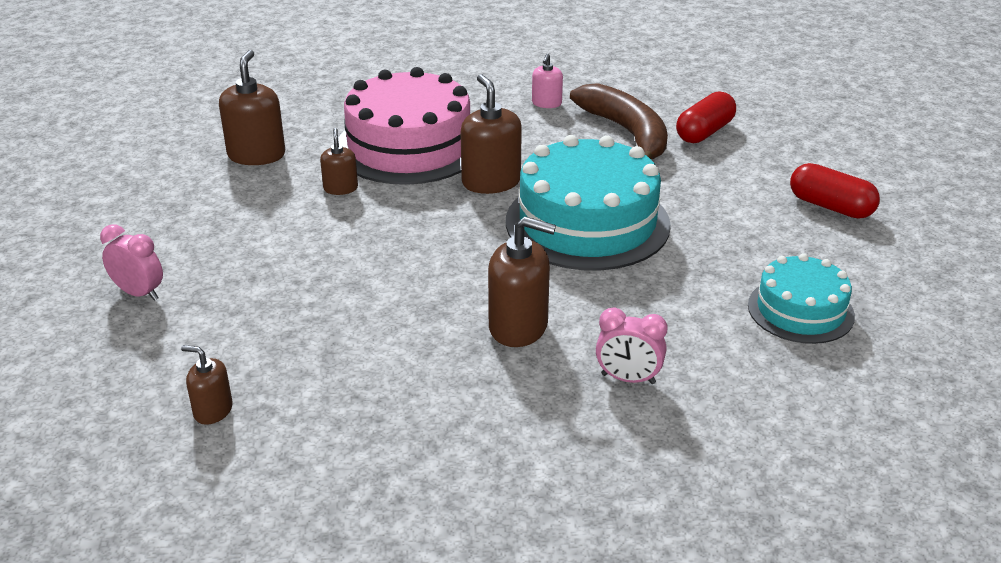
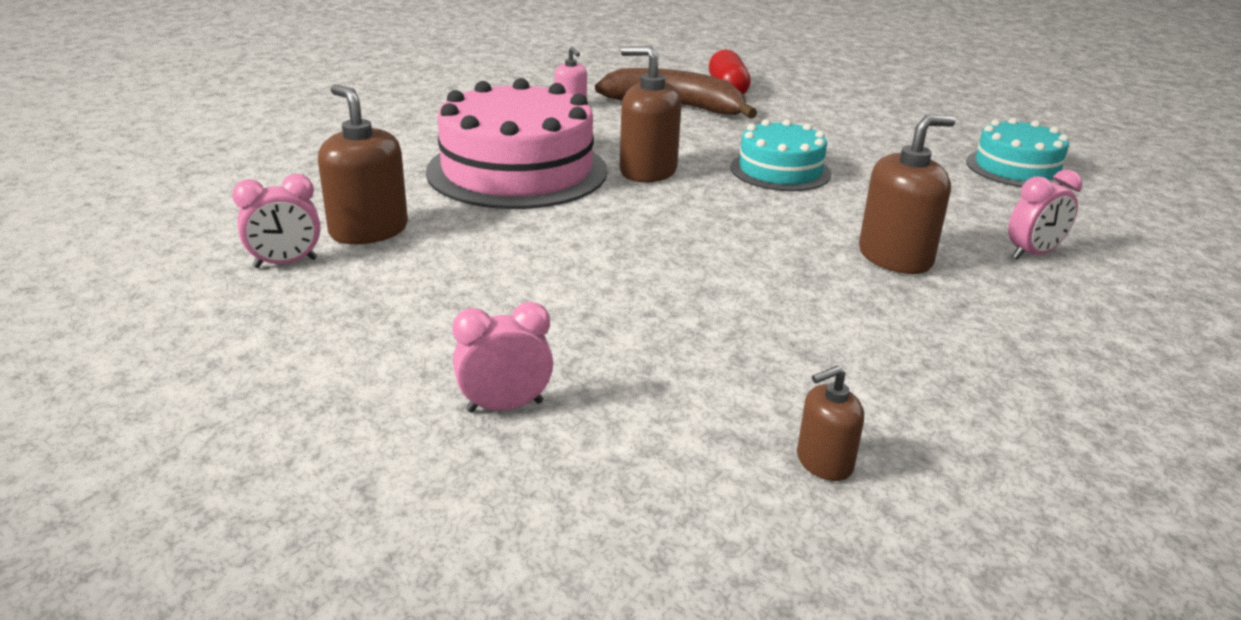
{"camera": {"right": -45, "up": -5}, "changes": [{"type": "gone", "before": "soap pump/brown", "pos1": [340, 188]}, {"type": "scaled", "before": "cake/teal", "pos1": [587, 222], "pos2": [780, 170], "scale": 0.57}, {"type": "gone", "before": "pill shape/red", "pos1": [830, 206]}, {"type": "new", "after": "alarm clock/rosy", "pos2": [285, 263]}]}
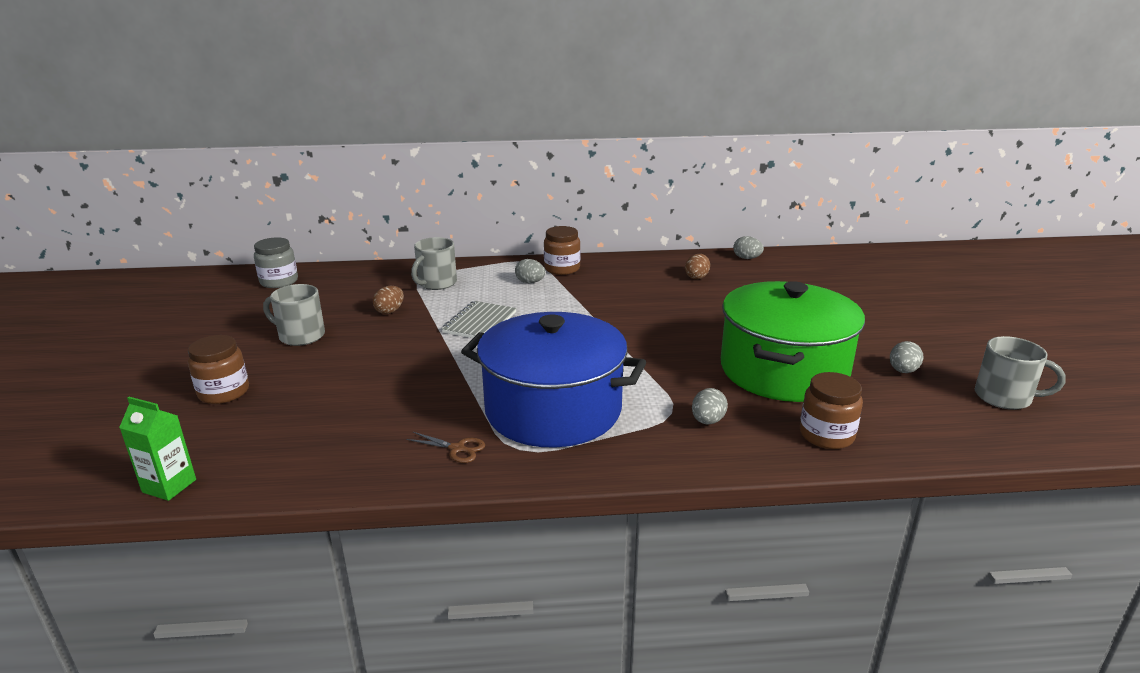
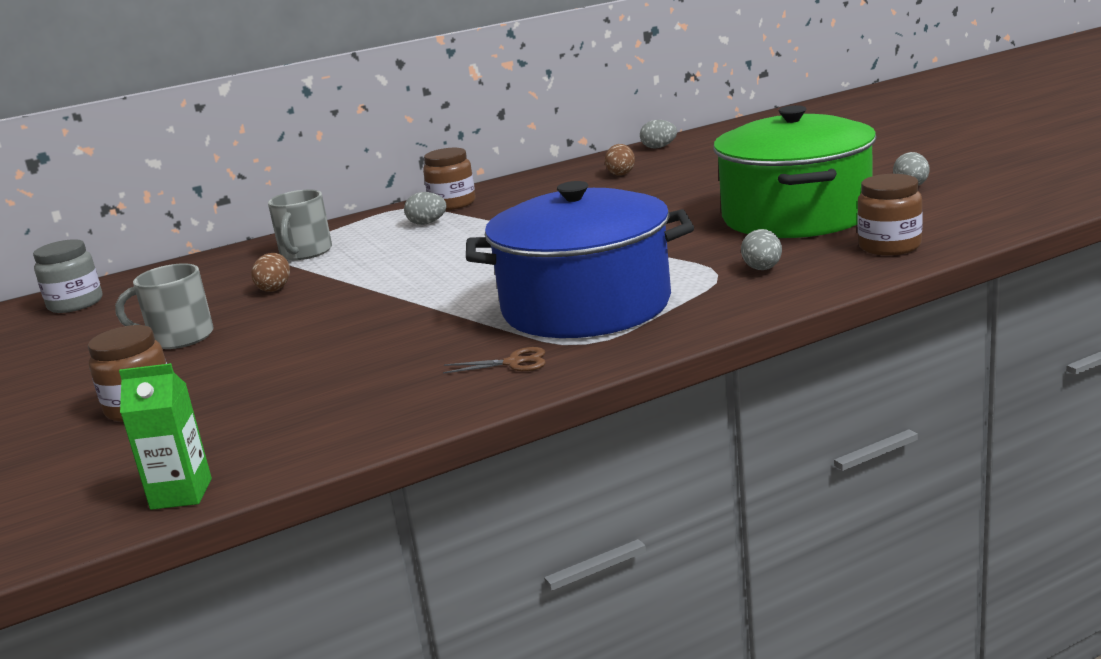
{"camera": {"right": -20, "up": -5}, "changes": [{"type": "gone", "before": "notebook/gray", "pos1": [480, 322]}, {"type": "gone", "before": "tea mug/gray", "pos1": [1004, 397]}]}
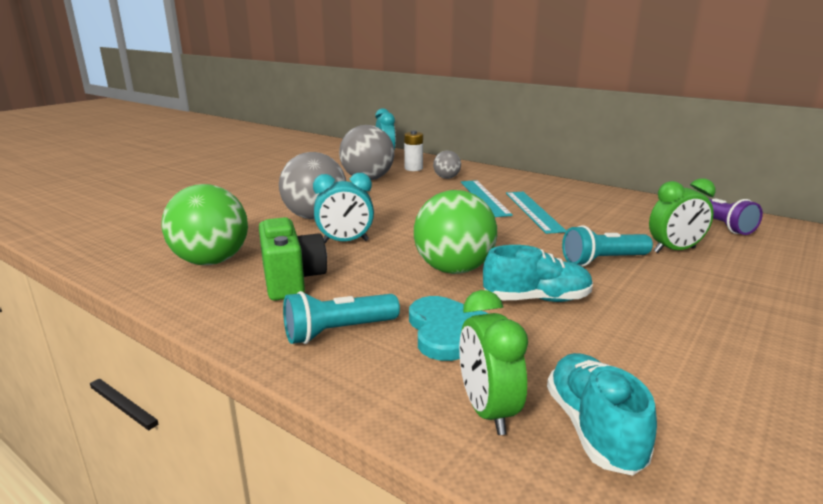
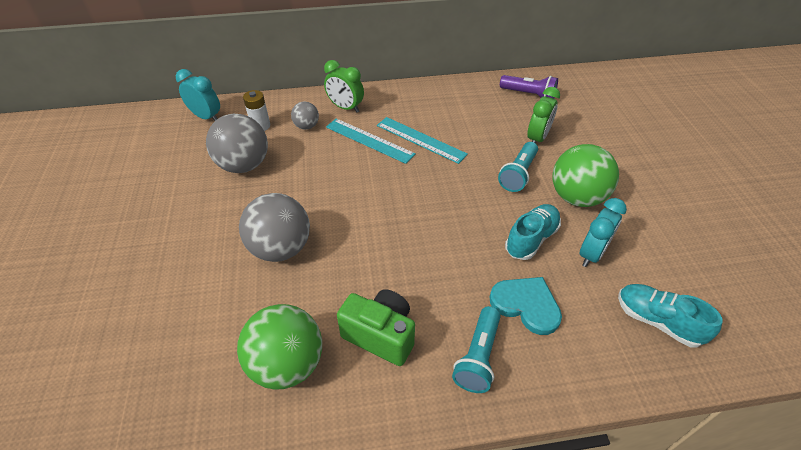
{"camera": {"right": -45, "up": 25}, "changes": [{"type": "shifted", "before": "alarm clock/teal", "pos1": [345, 241], "pos2": [591, 254]}, {"type": "shifted", "before": "ball/green", "pos1": [453, 269], "pos2": [576, 197]}, {"type": "shifted", "before": "alarm clock/green", "pos1": [487, 411], "pos2": [345, 107]}]}
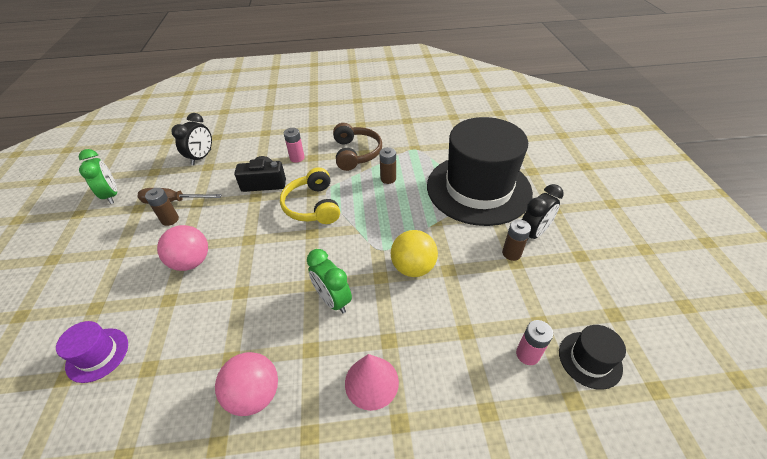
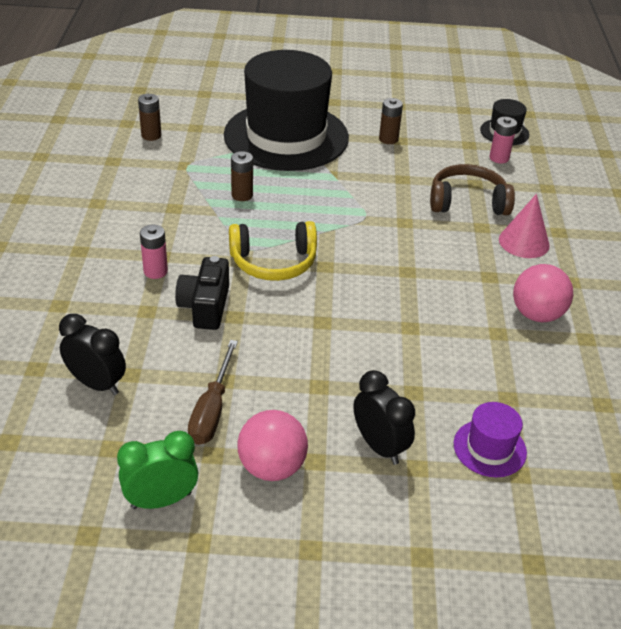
{"camera": {"right": -85, "up": -5}, "changes": [{"type": "shifted", "before": "battery/brown", "pos1": [170, 219], "pos2": [151, 135]}, {"type": "shifted", "before": "ball/rosy", "pos1": [191, 262], "pos2": [272, 467]}, {"type": "gone", "before": "alarm clock/green", "pos1": [333, 300]}, {"type": "shifted", "before": "headset/brown", "pos1": [356, 153], "pos2": [467, 202]}, {"type": "gone", "before": "ball/yellow", "pos1": [413, 267]}, {"type": "shifted", "before": "alarm clock/jet-black", "pos1": [533, 233], "pos2": [379, 446]}]}
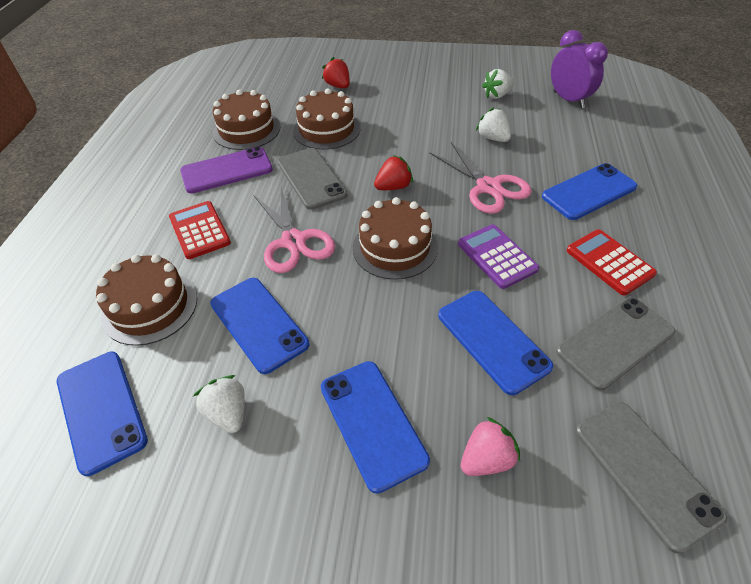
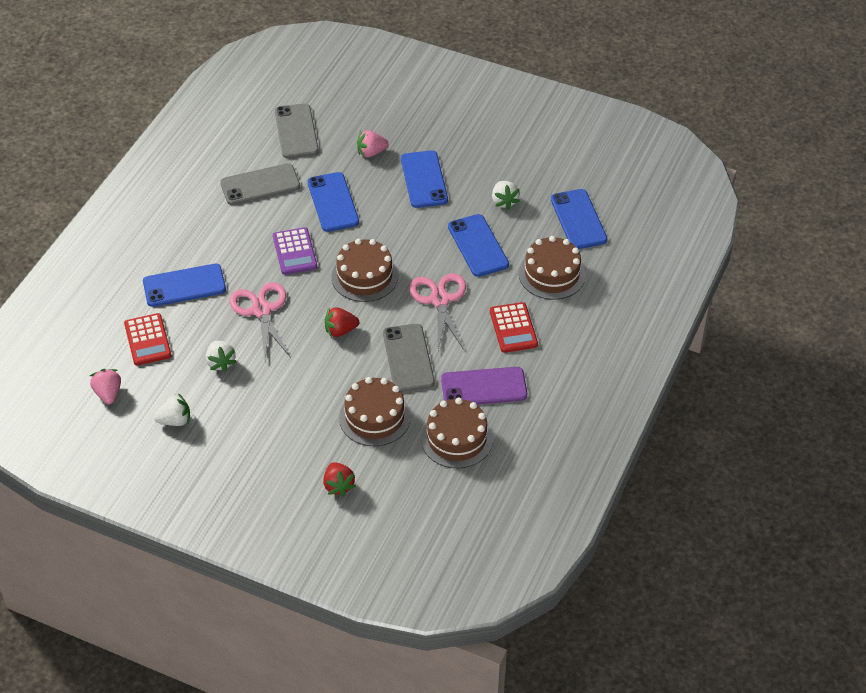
{"camera": {"right": -165, "up": 0}, "changes": [{"type": "swapped", "before": "alarm clock/purple", "after": "strawberry/rosy", "pos1": [568, 100], "pos2": [108, 394]}, {"type": "shifted", "before": "calculator/red", "pos1": [609, 262], "pos2": [148, 340]}]}
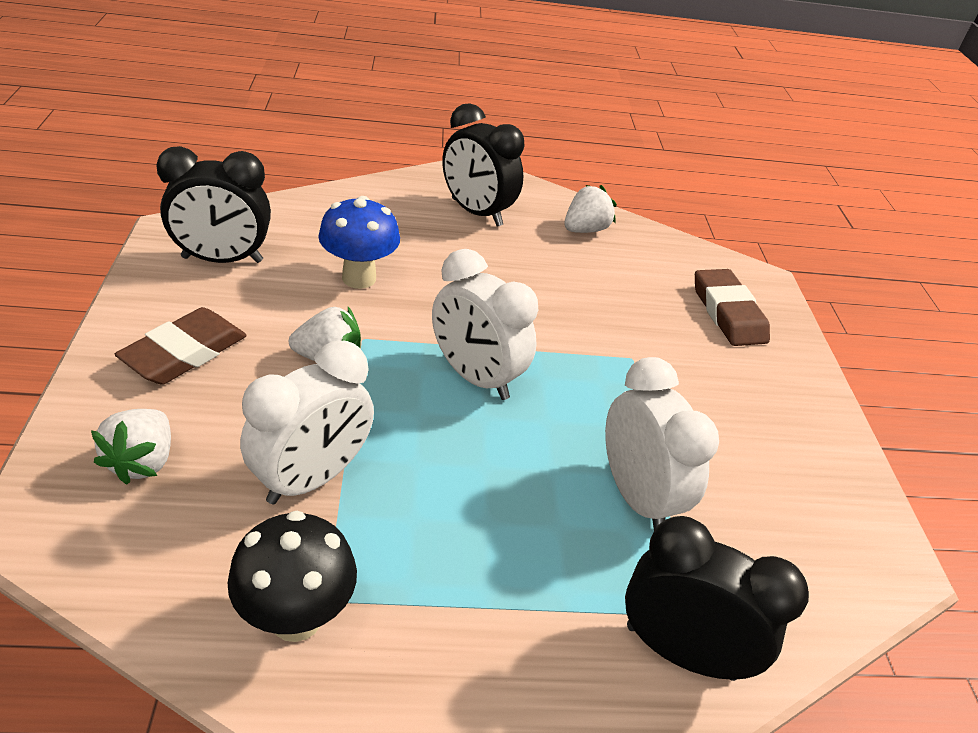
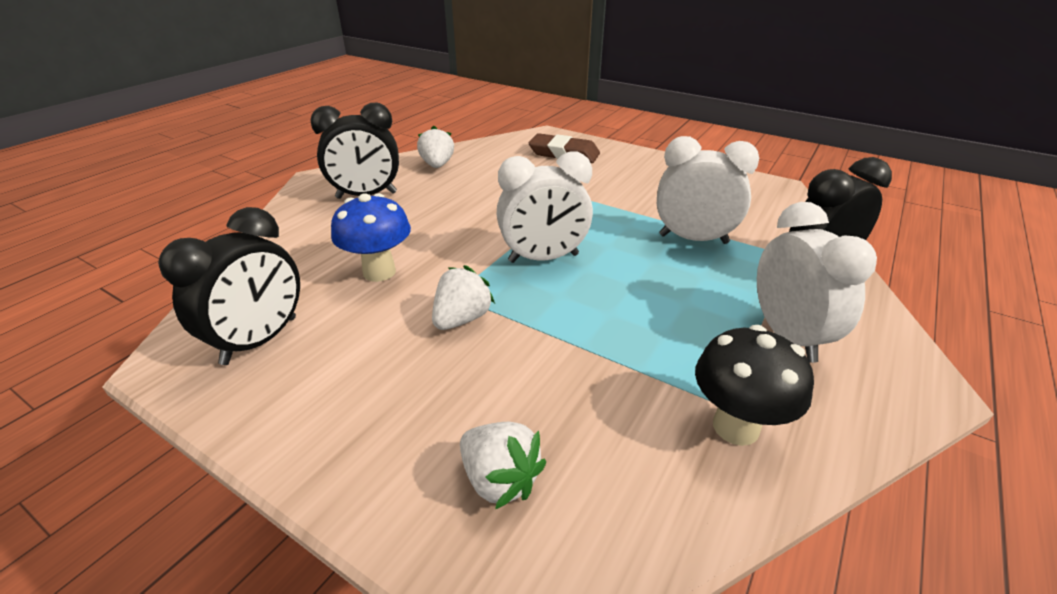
{"camera": {"right": -50, "up": -5}, "changes": [{"type": "gone", "before": "eraser/brown", "pos1": [184, 352]}, {"type": "shifted", "before": "alarm clock/snow-white", "pos1": [312, 478], "pos2": [788, 336]}]}
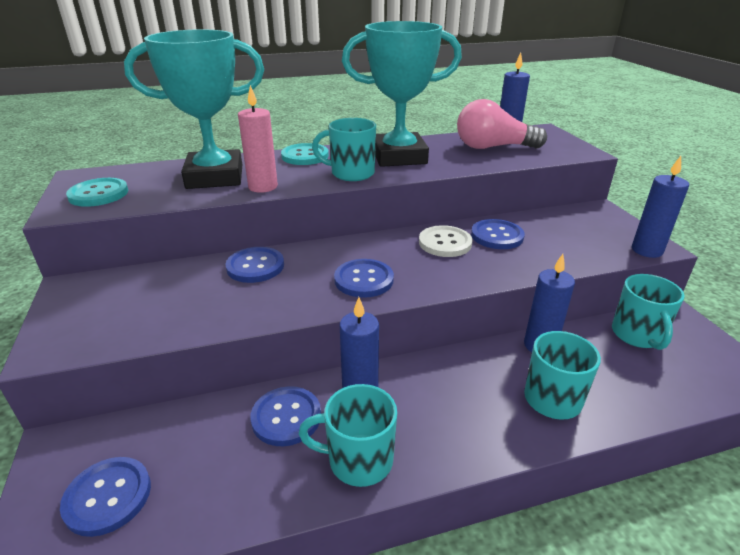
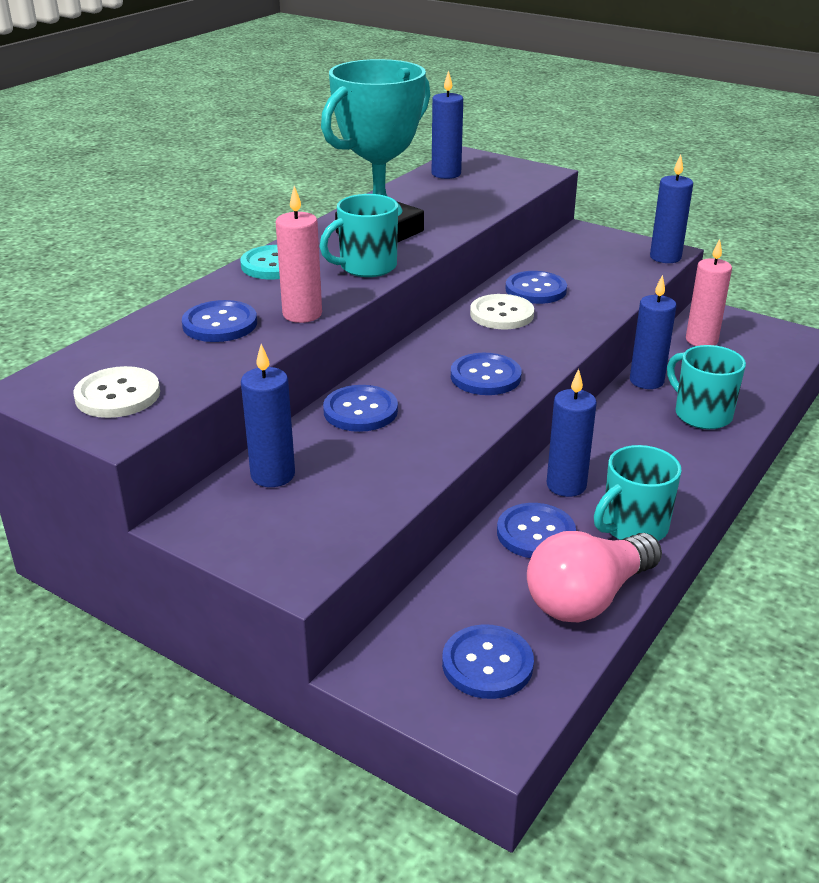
{"camera": {"right": -40, "up": 0}, "changes": [{"type": "repainted", "before": "shirt button/teal", "after": "shirt button/snow-white", "pos1": [98, 194], "pos2": [117, 395]}, {"type": "swapped", "before": "prize cup/teal", "after": "shirt button/royal blue", "pos1": [215, 177], "pos2": [220, 324]}, {"type": "shifted", "before": "light bulb/rosy", "pos1": [493, 147], "pos2": [588, 598]}, {"type": "swapped", "before": "tea mug/teal", "after": "wax candle/rosy", "pos1": [637, 335], "pos2": [701, 340]}, {"type": "new", "after": "wax candle/royal blue", "pos2": [273, 475]}]}
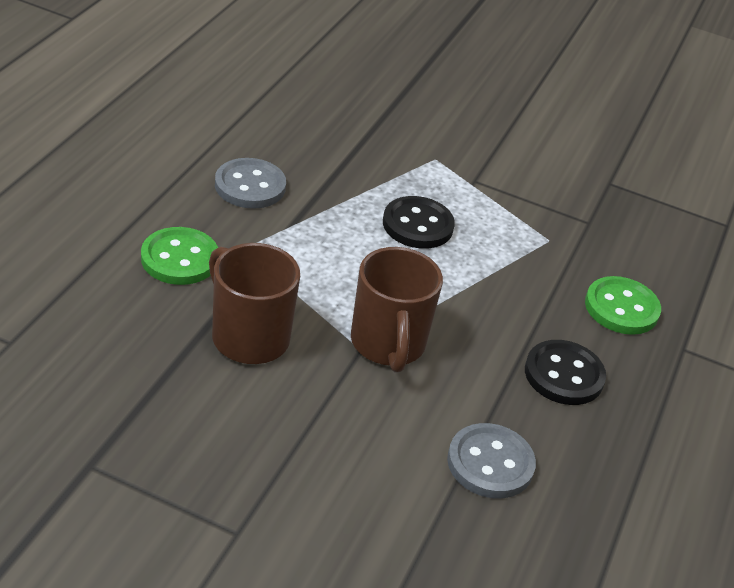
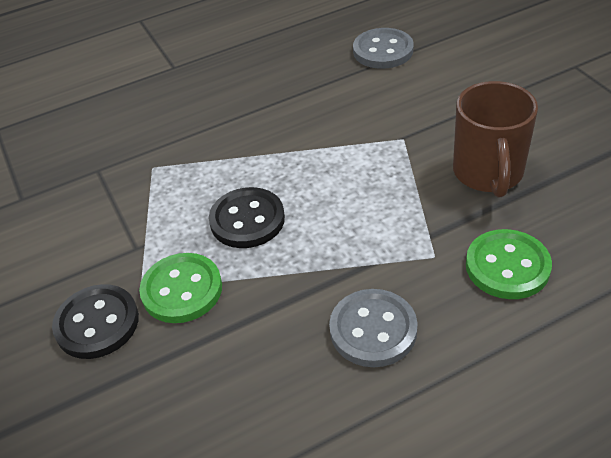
{"camera": {"right": -130, "up": 5}, "changes": [{"type": "gone", "before": "tea mug/brown", "pos1": [388, 345]}, {"type": "shifted", "before": "shirt button/jet-black", "pos1": [564, 375], "pos2": [97, 323]}, {"type": "shifted", "before": "shirt button/green", "pos1": [621, 308], "pos2": [182, 290]}]}
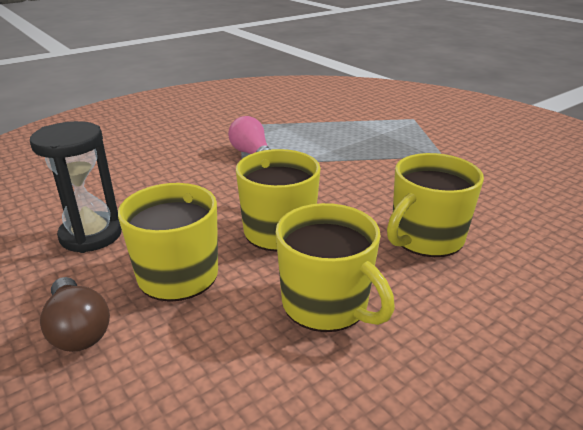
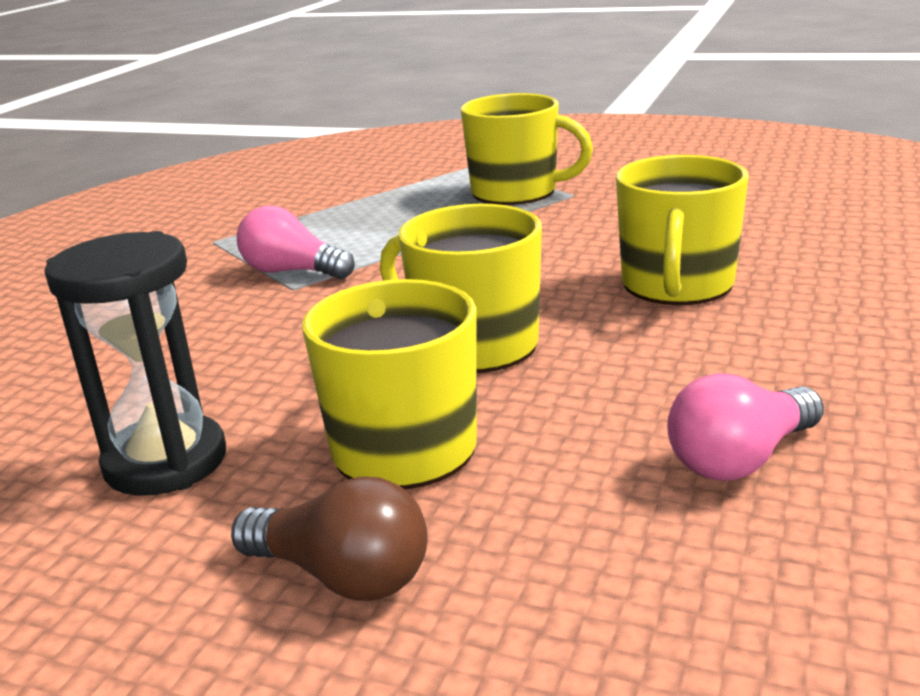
{"camera": {"right": -30, "up": -5}, "changes": [{"type": "shifted", "before": "tea mug/yellow", "pos1": [326, 304], "pos2": [516, 192]}, {"type": "new", "after": "light bulb/rosy", "pos2": [741, 459]}]}
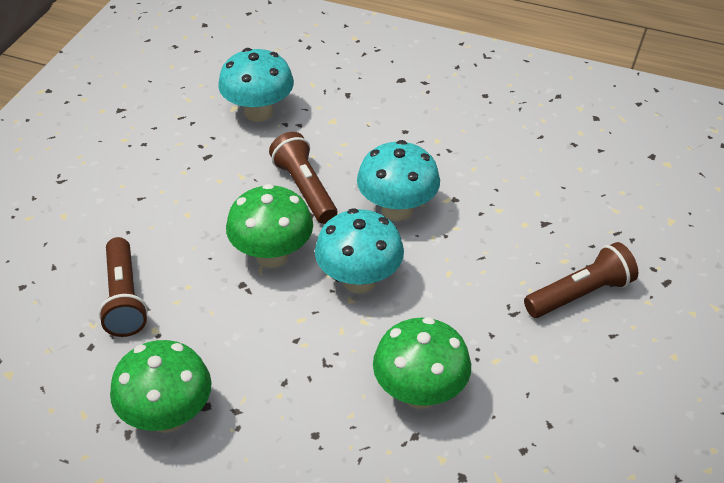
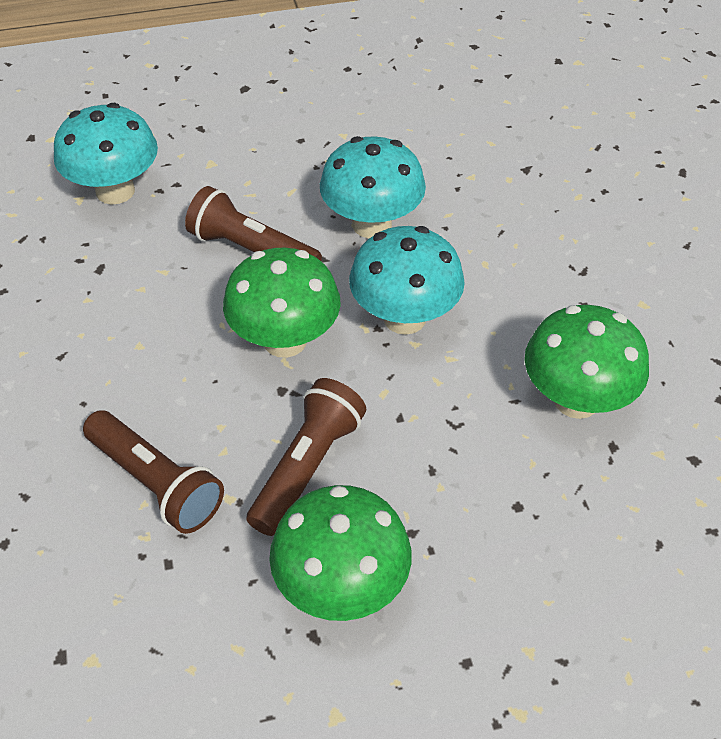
{"camera": {"right": -35, "up": 5}, "changes": [{"type": "shifted", "before": "torch/brown", "pos1": [580, 294], "pos2": [307, 467]}]}
